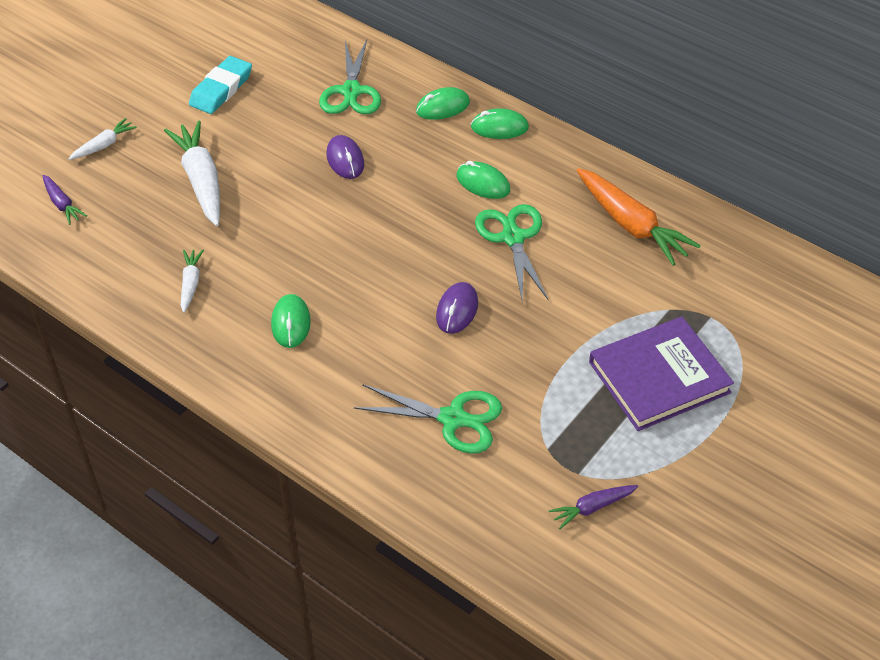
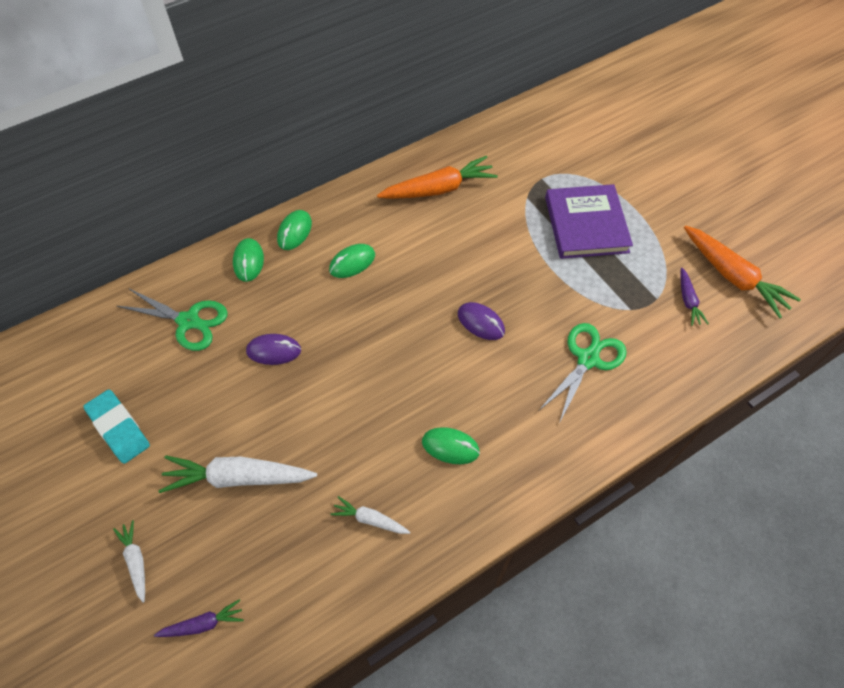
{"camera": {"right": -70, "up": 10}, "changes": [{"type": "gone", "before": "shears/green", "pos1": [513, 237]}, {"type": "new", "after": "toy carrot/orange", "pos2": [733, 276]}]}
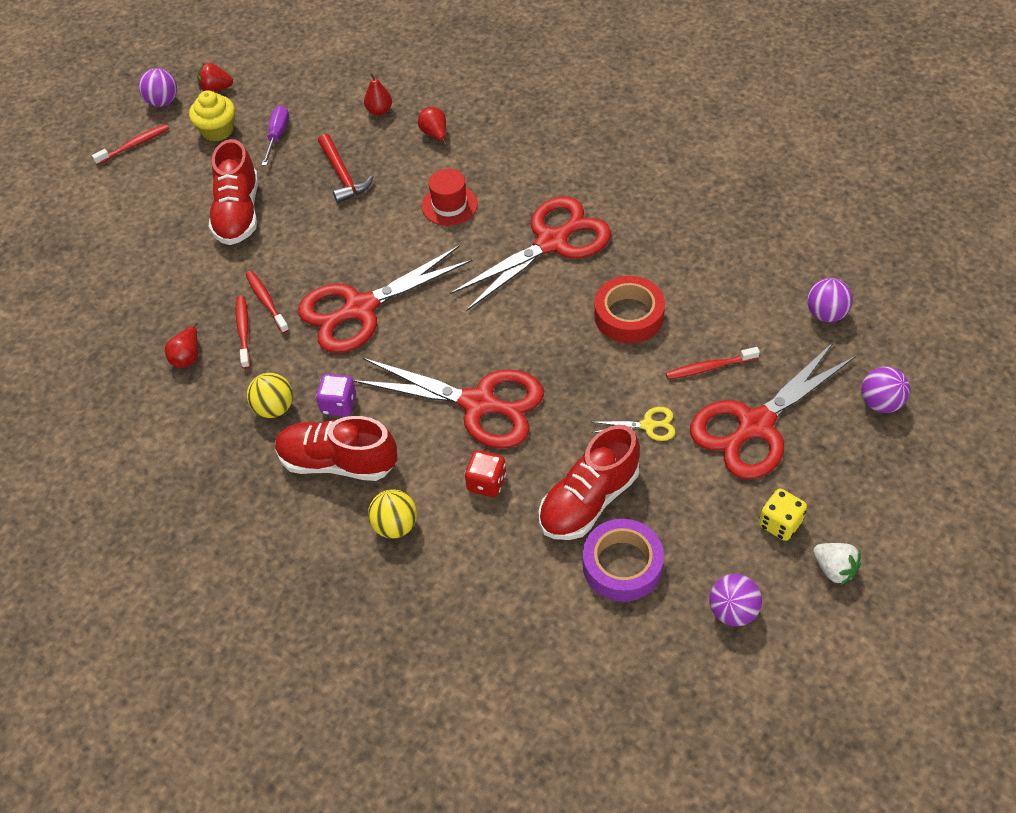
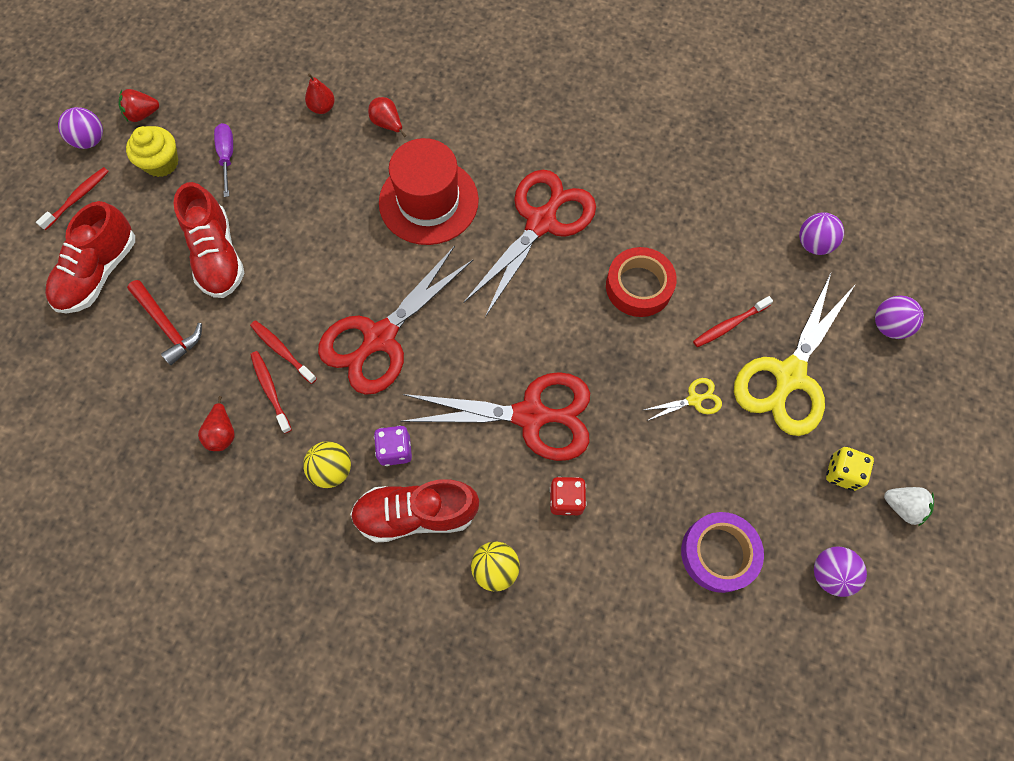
{"camera": {"right": -20, "up": 15}, "changes": [{"type": "shifted", "before": "carpenter's hammer/red", "pos1": [342, 175], "pos2": [167, 326]}, {"type": "scaled", "before": "hat/red", "pos1": [449, 205], "pos2": [428, 201], "scale": 1.78}, {"type": "shifted", "before": "lace-up shoe/red", "pos1": [589, 500], "pos2": [99, 273]}, {"type": "repainted", "before": "shears/red", "after": "shears/yellow", "pos1": [755, 426], "pos2": [789, 376]}]}
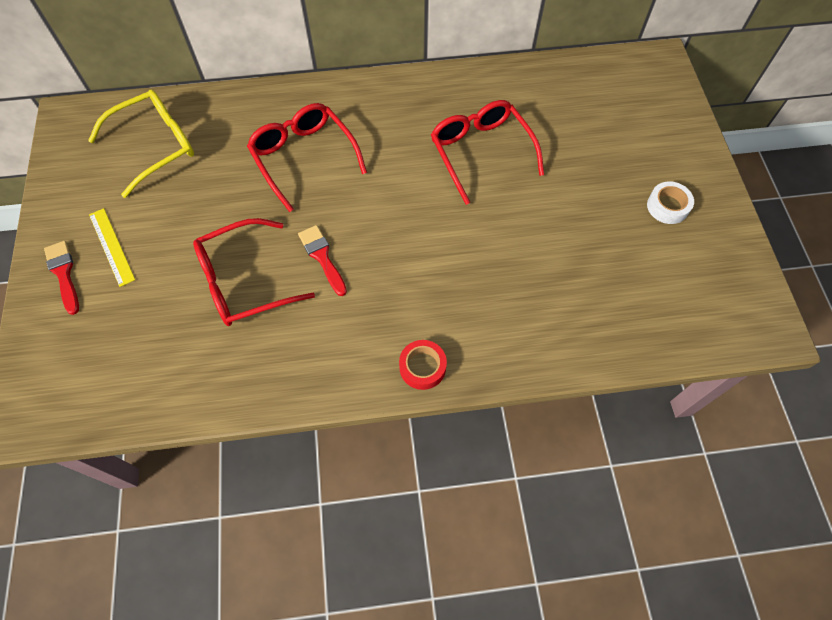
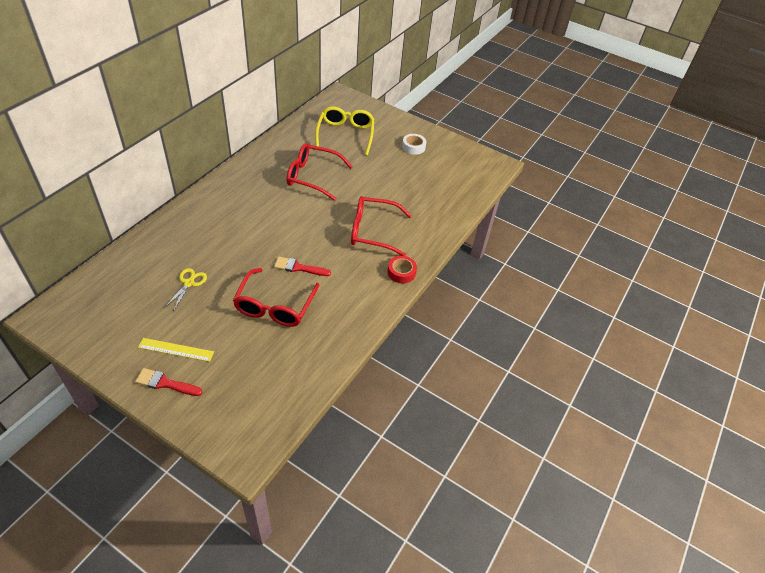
{"camera": {"right": -55, "up": -15}, "changes": [{"type": "shifted", "before": "glasses/yellow", "pos1": [155, 146], "pos2": [345, 135]}, {"type": "shifted", "before": "glasses/red", "pos1": [304, 158], "pos2": [373, 231]}, {"type": "new", "after": "shears/yellow", "pos2": [189, 283]}]}
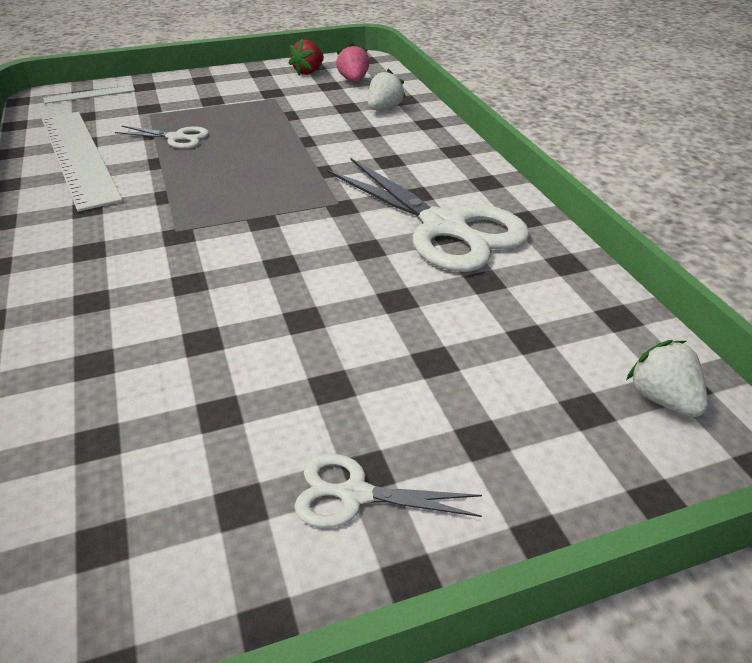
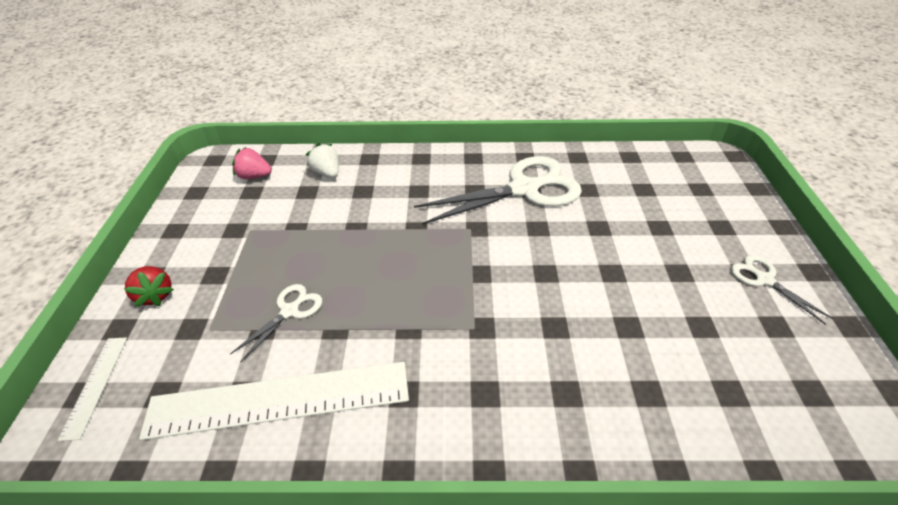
{"camera": {"right": -70, "up": 5}, "changes": [{"type": "shifted", "before": "strawberry/red", "pos1": [308, 72], "pos2": [155, 295]}, {"type": "rotated", "before": "shears/snow-white", "pos1": [354, 494], "pos2": [764, 279], "turn": 120}, {"type": "gone", "before": "strawberry/snow-white", "pos1": [662, 399]}]}
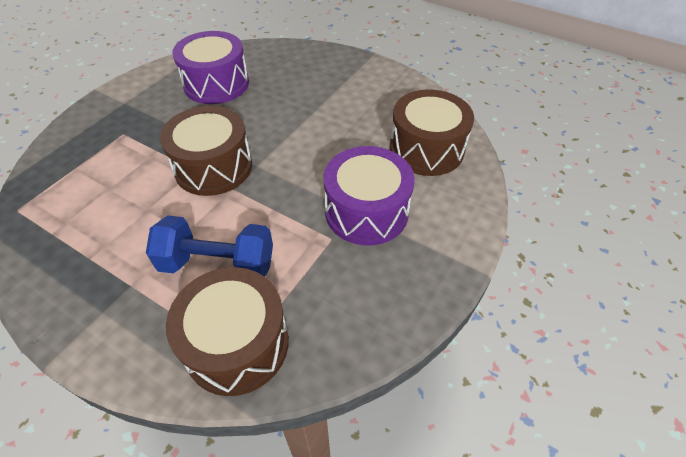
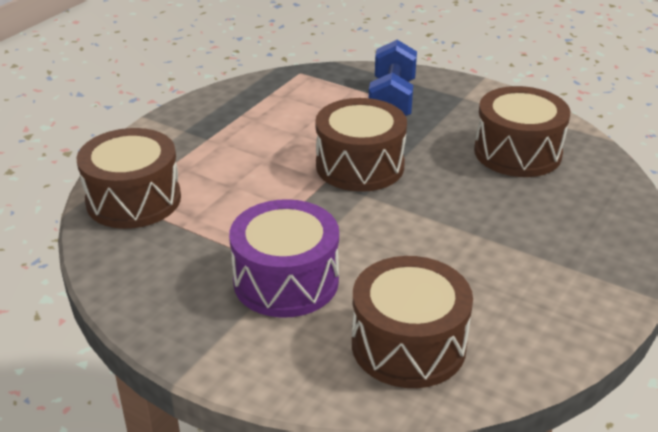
{"camera": {"right": 90, "up": -15}, "changes": [{"type": "shifted", "before": "hand weight/royal blue", "pos1": [218, 264], "pos2": [392, 101]}, {"type": "repainted", "before": "drum/purple", "after": "drum/brown", "pos1": [216, 84], "pos2": [517, 152]}]}
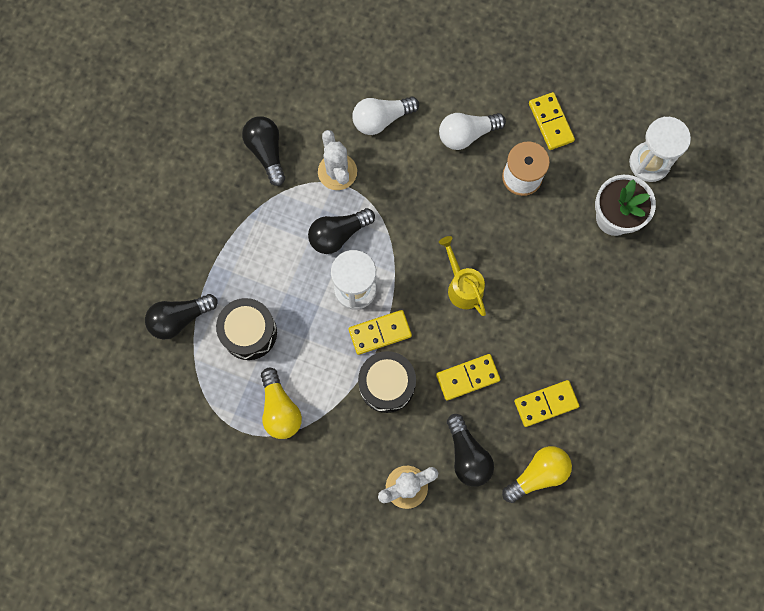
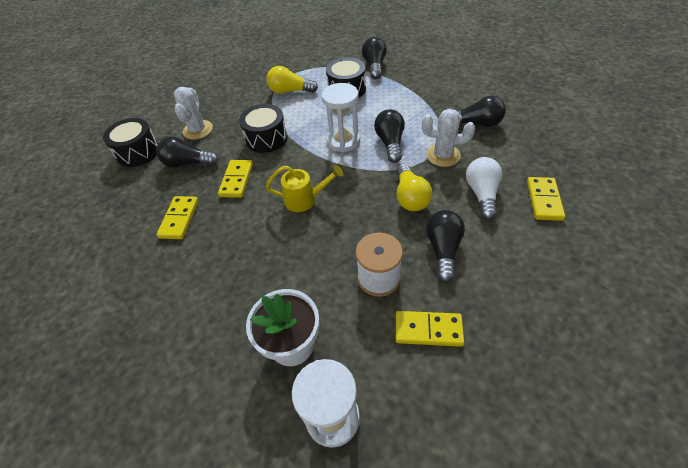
{"camera": {"right": 120, "up": -25}, "changes": [{"type": "shifted", "before": "domino/yellow", "pos1": [380, 332], "pos2": [544, 200]}, {"type": "repainted", "before": "light bulb/snow-white", "after": "light bulb/jet-black", "pos1": [467, 134], "pos2": [443, 250]}, {"type": "shifted", "before": "light bulb/yellow", "pos1": [538, 474], "pos2": [410, 197]}, {"type": "new", "after": "drum/jet-black", "pos2": [138, 152]}]}
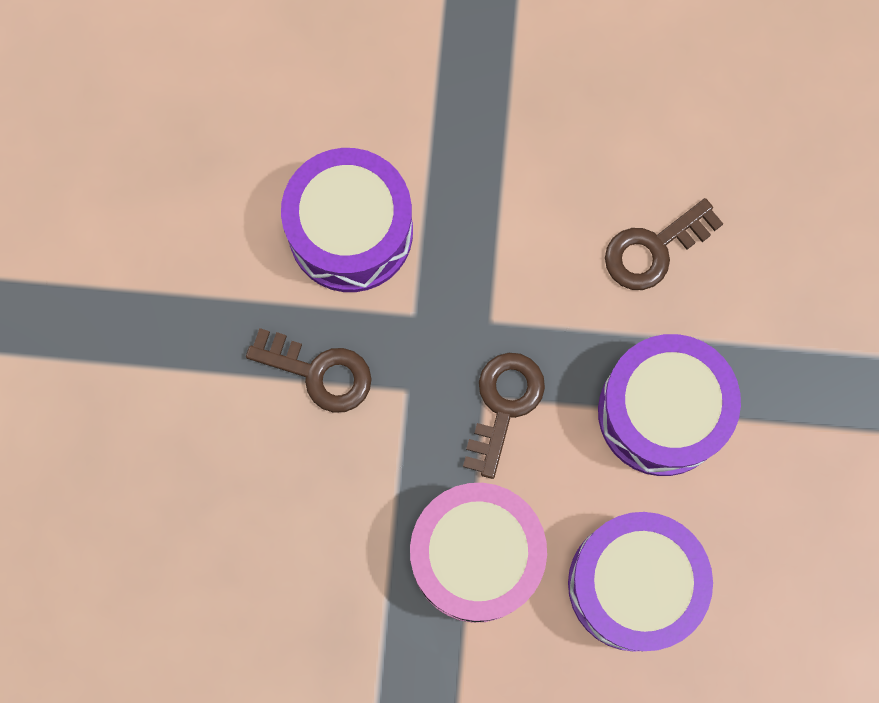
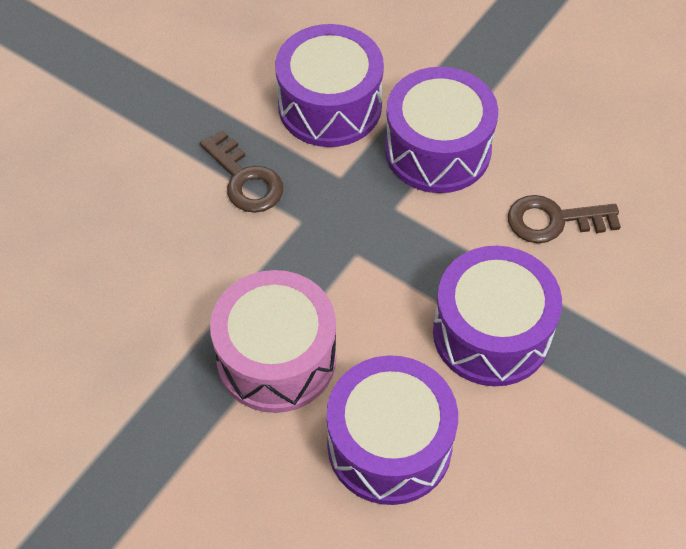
{"camera": {"right": 30, "up": -20}, "changes": [{"type": "gone", "before": "latchkey/brown", "pos1": [504, 405]}, {"type": "new", "after": "drum/purple", "pos2": [437, 150]}]}
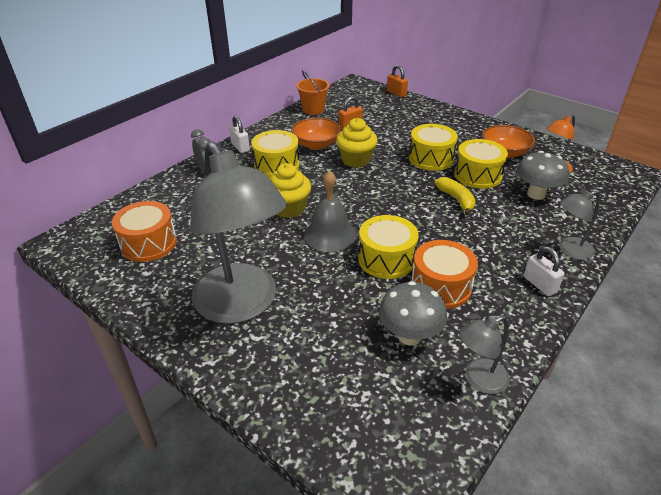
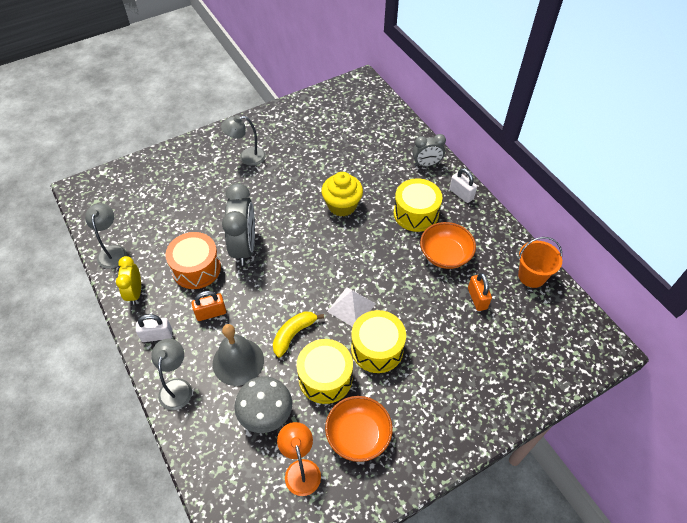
{"camera": {"right": 110, "up": 15}, "changes": [{"type": "gone", "before": "drum/orange", "pos1": [149, 243]}, {"type": "scaled", "before": "lamp/gray", "pos1": [242, 305], "pos2": [247, 157], "scale": 0.44}, {"type": "rotated", "before": "small lock/snow-white", "pos1": [240, 147], "pos2": [461, 194], "turn": 60}, {"type": "shifted", "before": "bell/gray", "pos1": [329, 235], "pos2": [238, 361]}, {"type": "gone", "before": "cupcake/yellow", "pos1": [356, 160]}, {"type": "swapped", "before": "drum/yellow", "after": "alarm clock/gray", "pos1": [386, 259], "pos2": [244, 247]}, {"type": "gone", "before": "mushroom/gray", "pos1": [409, 336]}, {"type": "shifted", "before": "small lock/orange", "pos1": [396, 93], "pos2": [211, 313]}, {"type": "rotated", "before": "toy banana/yellow", "pos1": [456, 200], "pos2": [293, 334], "turn": 135}, {"type": "new", "after": "alarm clock/yellow", "pos2": [135, 293]}, {"type": "new", "after": "pyramid/snow-white", "pos2": [351, 307]}]}
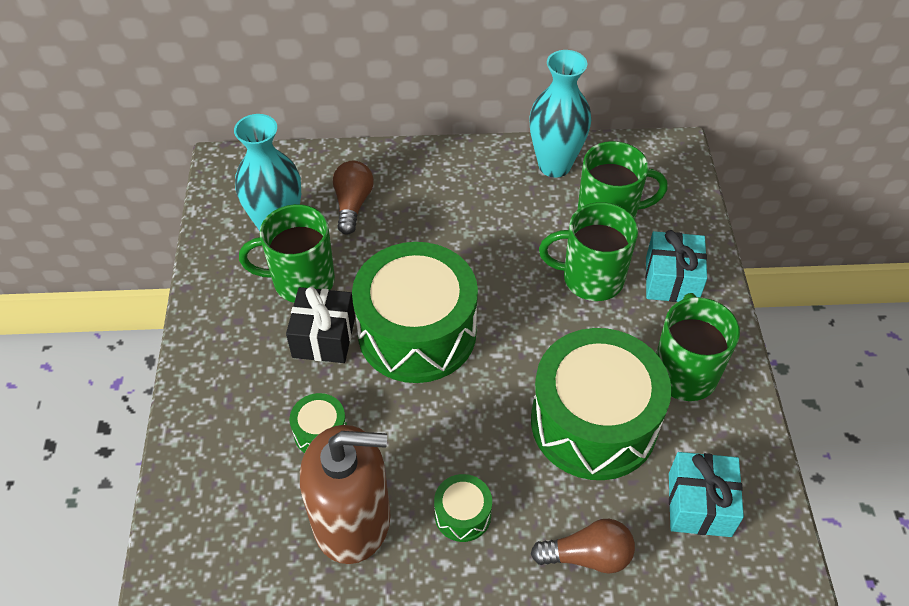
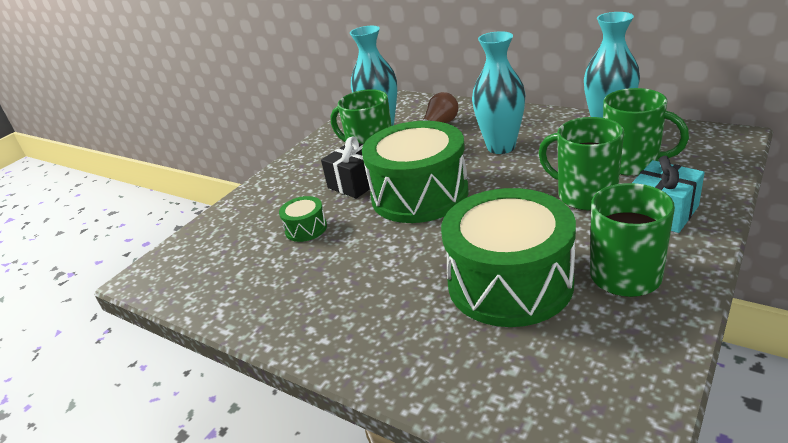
{"camera": {"right": 40, "up": -20}, "changes": [{"type": "gone", "before": "soap pump/brown", "pos1": [352, 520]}, {"type": "gone", "before": "drum/green", "pos1": [462, 514]}, {"type": "gone", "before": "light bulb/brown", "pos1": [587, 556]}, {"type": "gone", "before": "gift/teal", "pos1": [699, 504]}, {"type": "new", "after": "tall vase/teal", "pos2": [501, 147]}]}
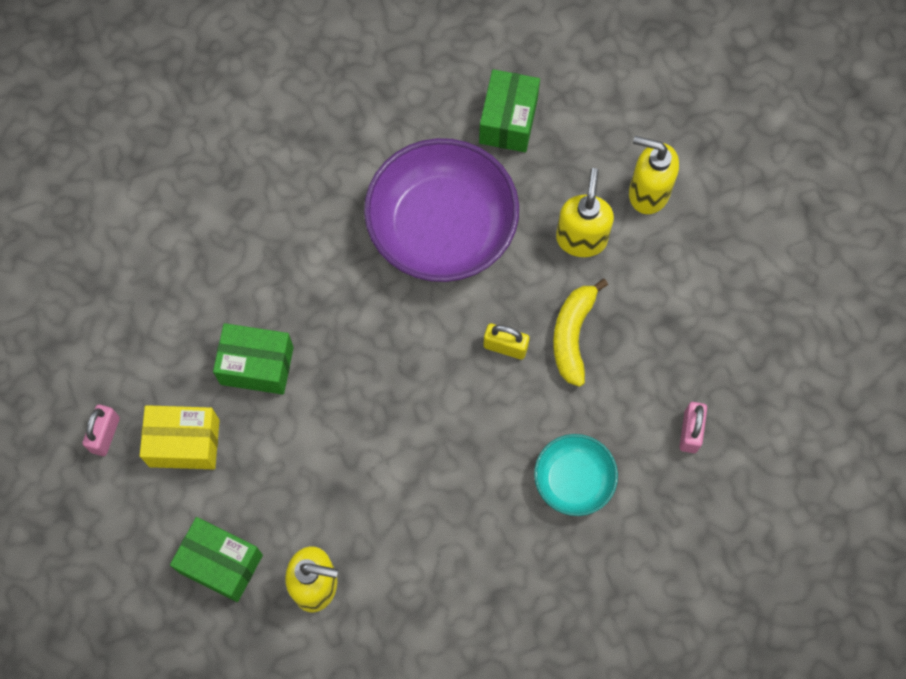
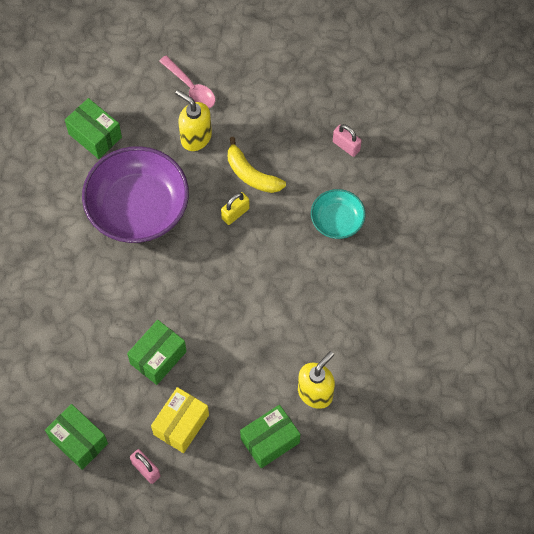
{"camera": {"right": -60, "up": -5}, "changes": [{"type": "swapped", "before": "soap pump/yellow", "after": "spoon/rosy", "pos1": [648, 193], "pos2": [191, 88]}, {"type": "new", "after": "box/green", "pos2": [79, 441]}]}
